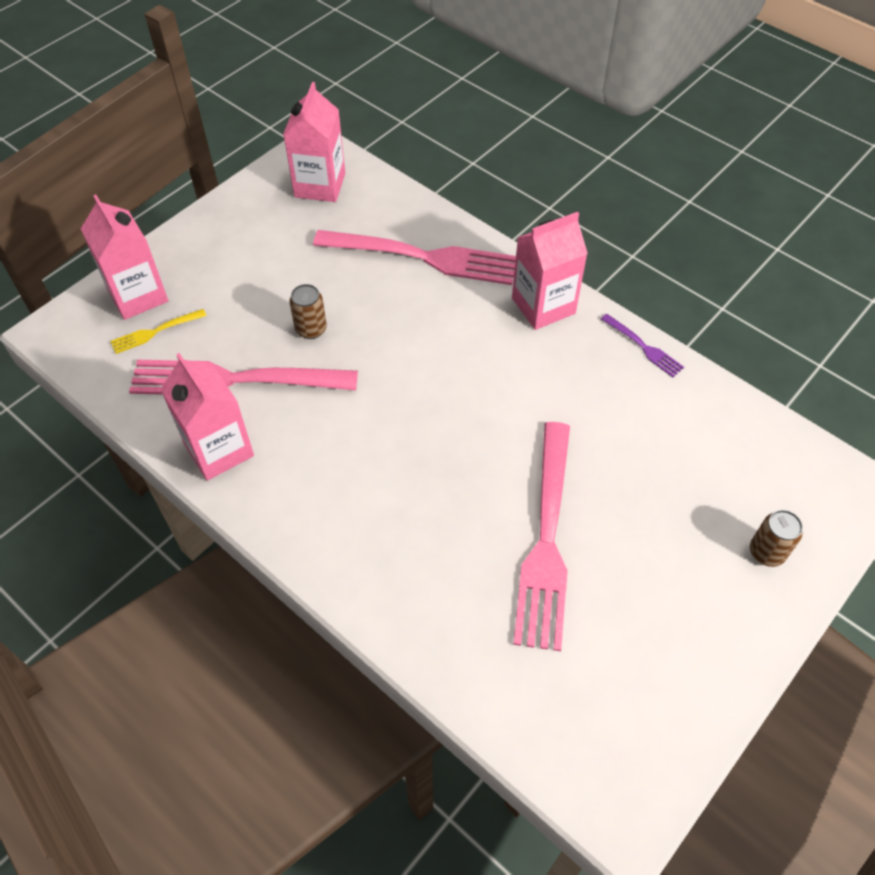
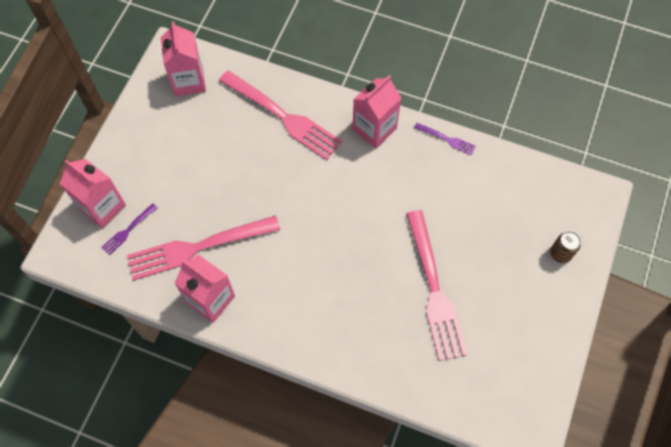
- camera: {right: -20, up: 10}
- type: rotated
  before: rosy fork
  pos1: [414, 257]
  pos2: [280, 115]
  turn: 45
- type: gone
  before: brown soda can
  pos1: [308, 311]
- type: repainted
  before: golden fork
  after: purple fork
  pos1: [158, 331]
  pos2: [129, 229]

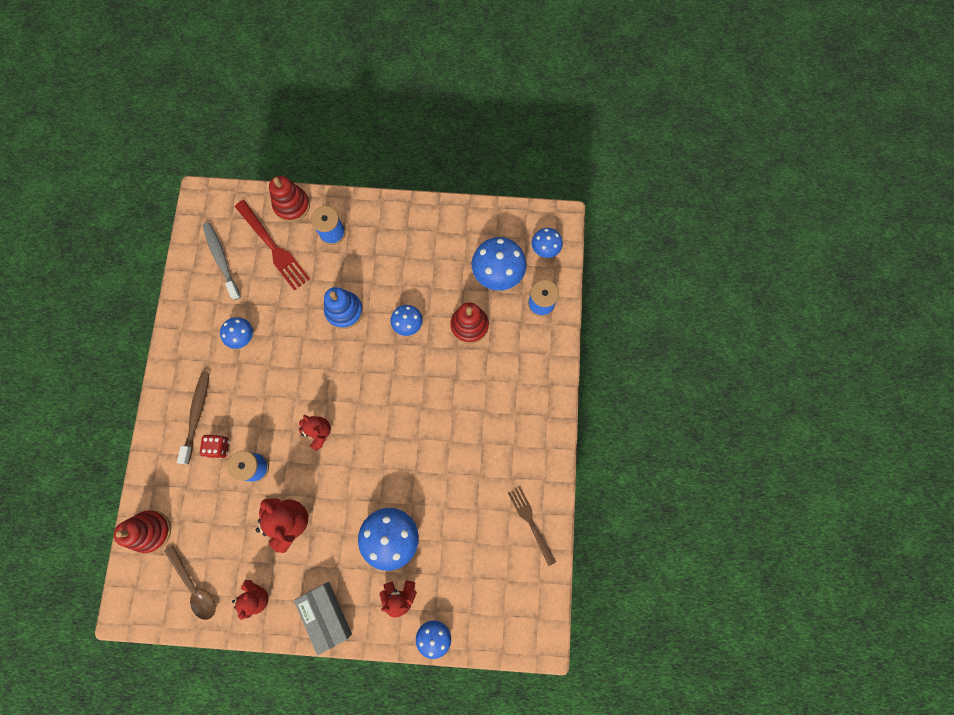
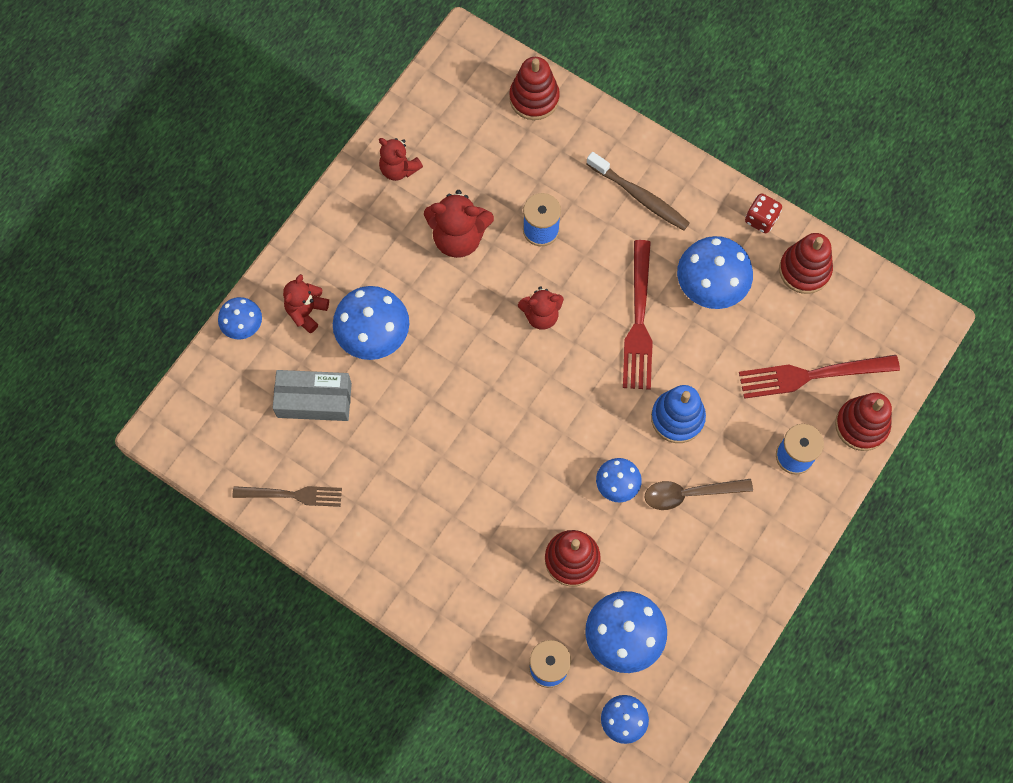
- camera: {right: 120, up: -5}
- type: gone
  before: grey toothbrush
  pos1: [222, 261]
- type: scaled
  before: blue mushroom
  pos1: [236, 333]
  pos2: [715, 272]
  scale: 1.72
- type: shifted
  before: scarlet die
  pos1: [214, 446]
  pos2: [763, 213]
- type: shifted
  before: brown spoon
  pos1: [190, 582]
  pos2: [699, 494]
- type: shifted
  before: grey package
  pos1: [323, 619]
  pos2: [312, 395]
- type: new
  after: scarlet ring stacker
  pos2: [806, 263]
- type: new
  after: scarlet fork
  pos2: [638, 315]

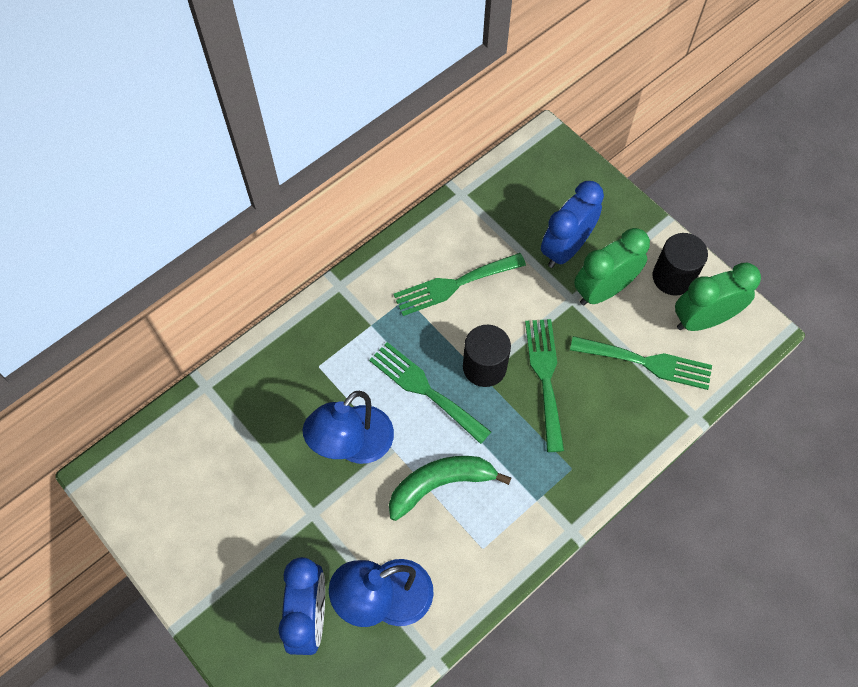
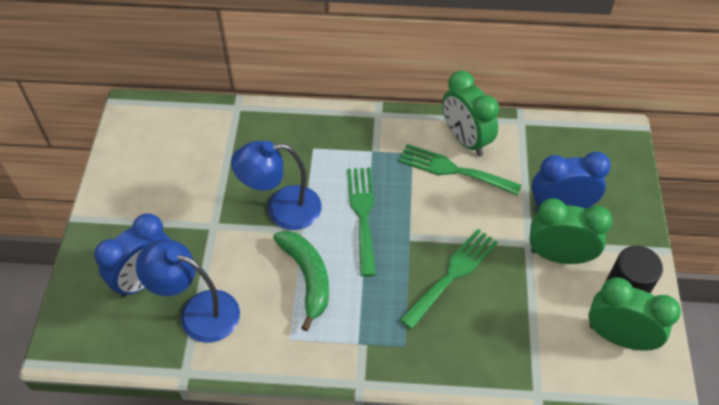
- camera: {right: 45, up: -10}
- type: gone
  before: ebony cylinder shape
  pos1: [487, 356]
- type: gone
  before: green fork
  pos1: [641, 363]
- type: rotated
  before: green banana
  pos1: [450, 488]
  pos2: [301, 281]
  turn: 45
- type: new
  after: green bedside clock
  pos2: [470, 113]

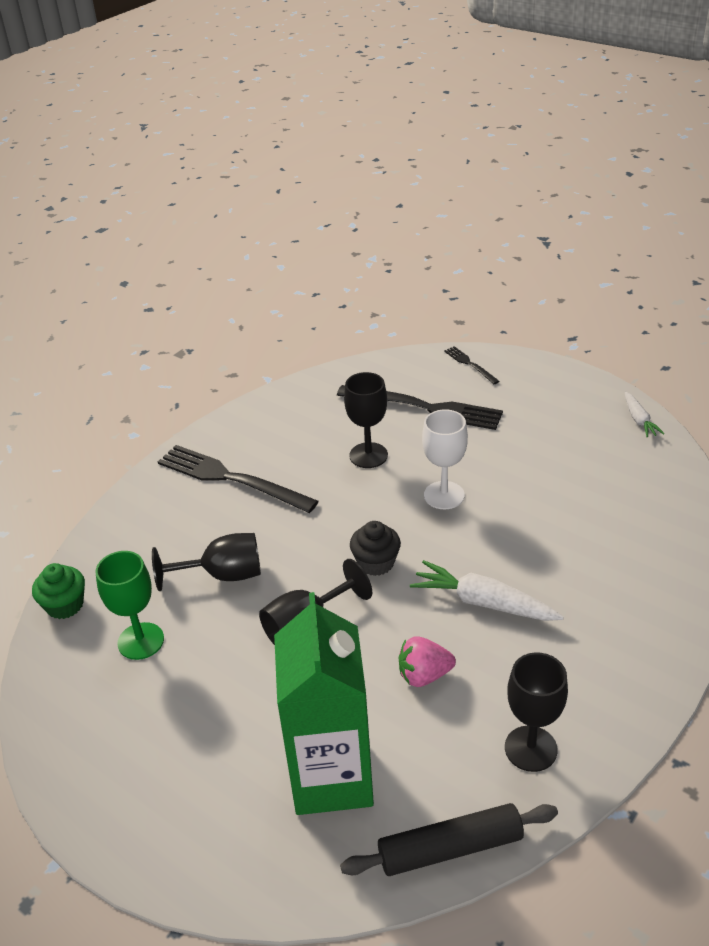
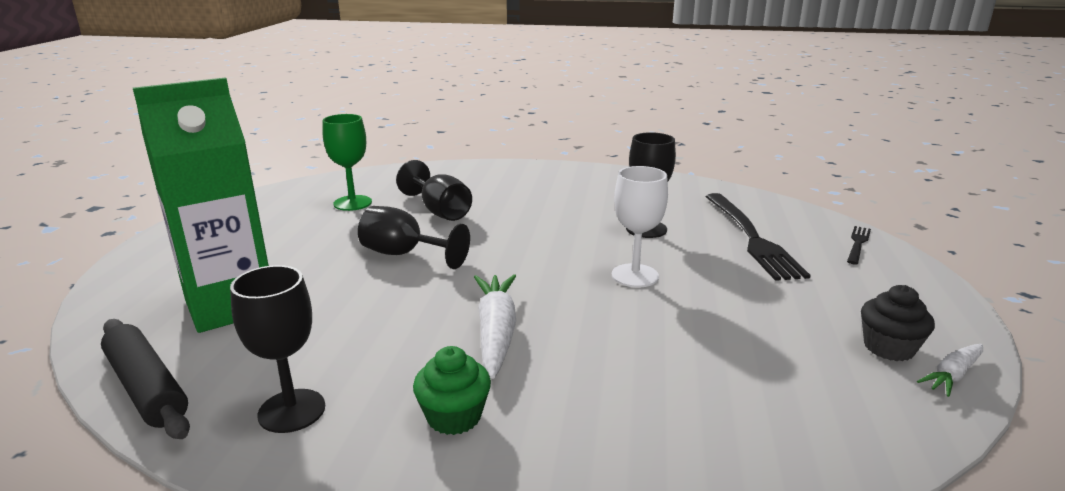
- camera: {right: 60, up: -15}
- type: gone
  before: ebony fork
  pos1: [238, 479]
- type: shifted
  before: ebony fairy cake
  pos1: [375, 548]
  pos2: [898, 323]
- type: shifted
  before: green fairy cake
  pos1: [58, 591]
  pos2: [452, 390]
- type: gone
  before: rosy berry
  pos1: [427, 661]

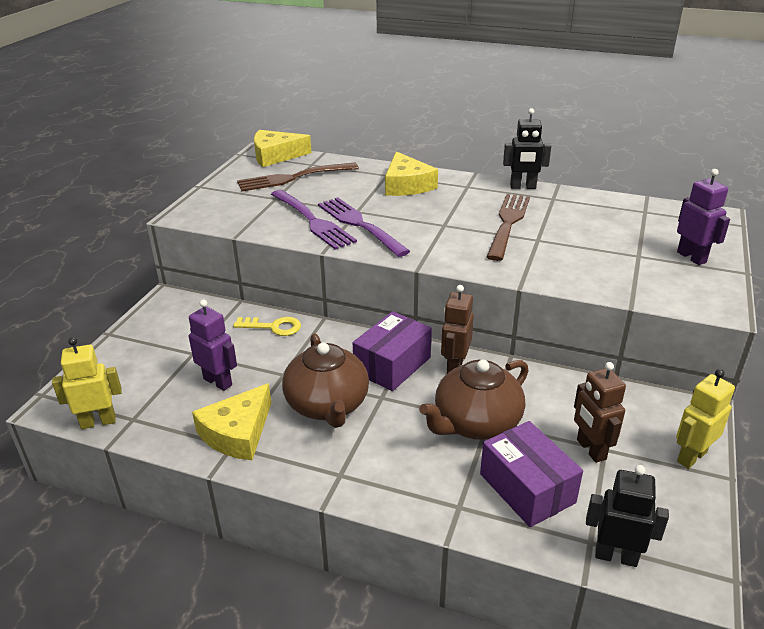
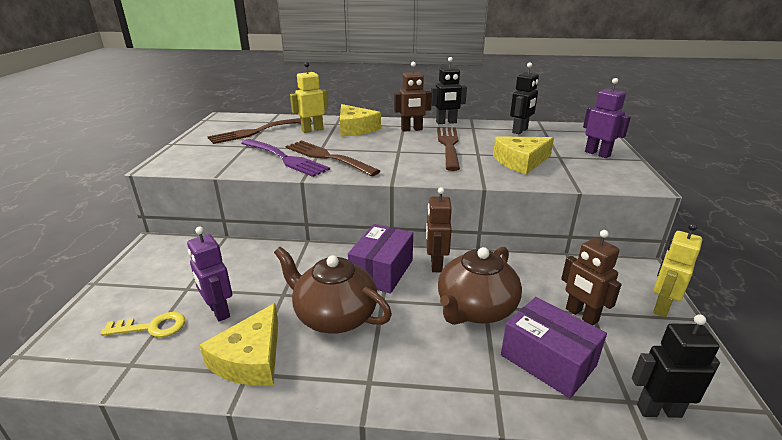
- camera: {right: -15, up: -5}
- type: shifted
  before: golden cheese wedge
  pos1: [282, 148]
  pos2: [523, 155]
- type: repainted
  before: purple fork
  after: brown fork
  pos1: [364, 227]
  pos2: [333, 158]
- type: rotated
  before: purple robot
  pos1: [213, 345]
  pos2: [209, 274]
  turn: -150
- type: shifted
  before: golden door key
  pos1: [267, 326]
  pos2: [143, 324]
- type: rotated
  before: brown tea pot
  pos1: [325, 380]
  pos2: [333, 290]
  turn: 150
- type: shifted
  before: golden robot
  pos1: [87, 383]
  pos2: [309, 97]
- type: new
  after: brown robot
  pos2: [413, 97]
- type: new
  after: ebony robot
  pos2: [524, 98]

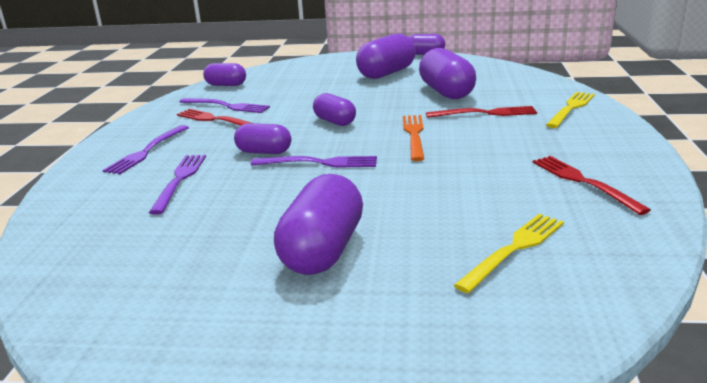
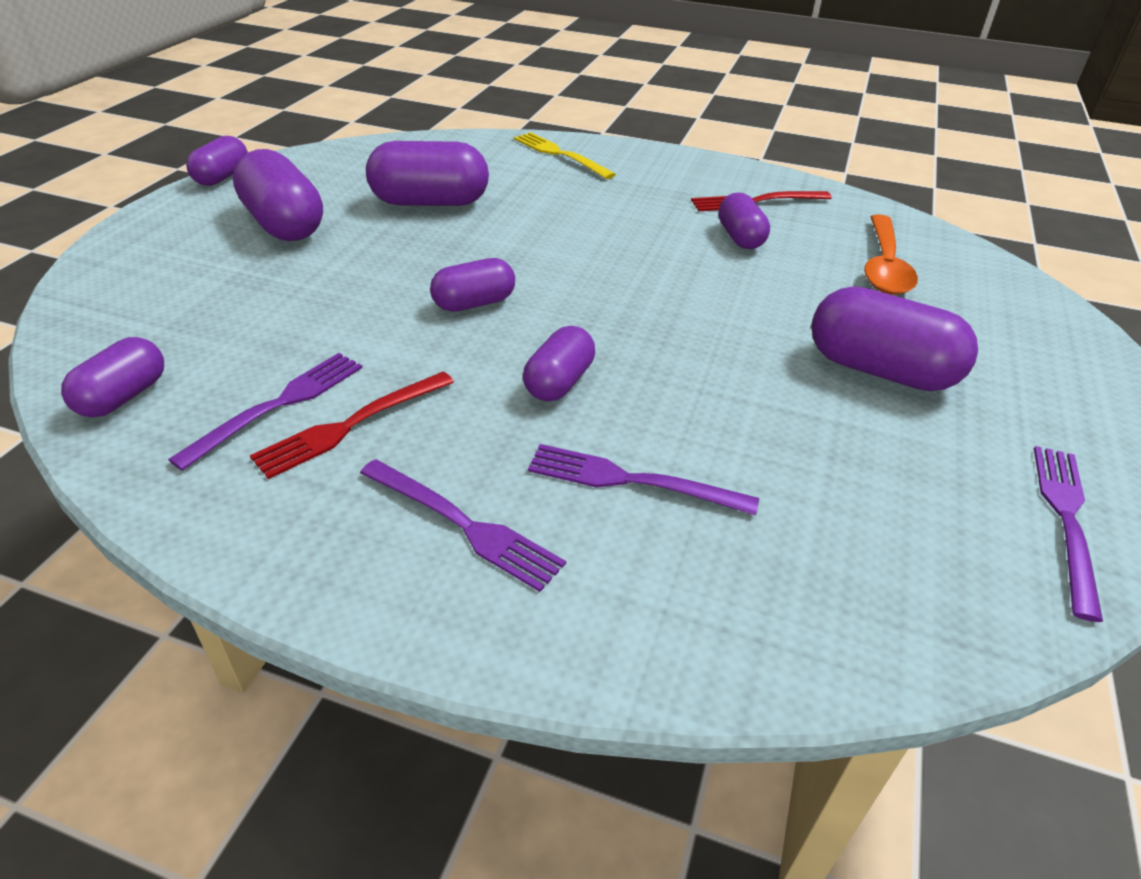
- camera: {right: -80, up: 15}
- type: gone
  before: scarlet fork
  pos1: [481, 112]
- type: gone
  before: orange fork
  pos1: [413, 138]
- type: shifted
  before: purple fork
  pos1: [314, 162]
  pos2: [1068, 534]
- type: swapped
  before: golden fork
  after: orange spoon
  pos1: [509, 253]
  pos2: [891, 254]
- type: new
  after: purple capsule
  pos2: [744, 220]

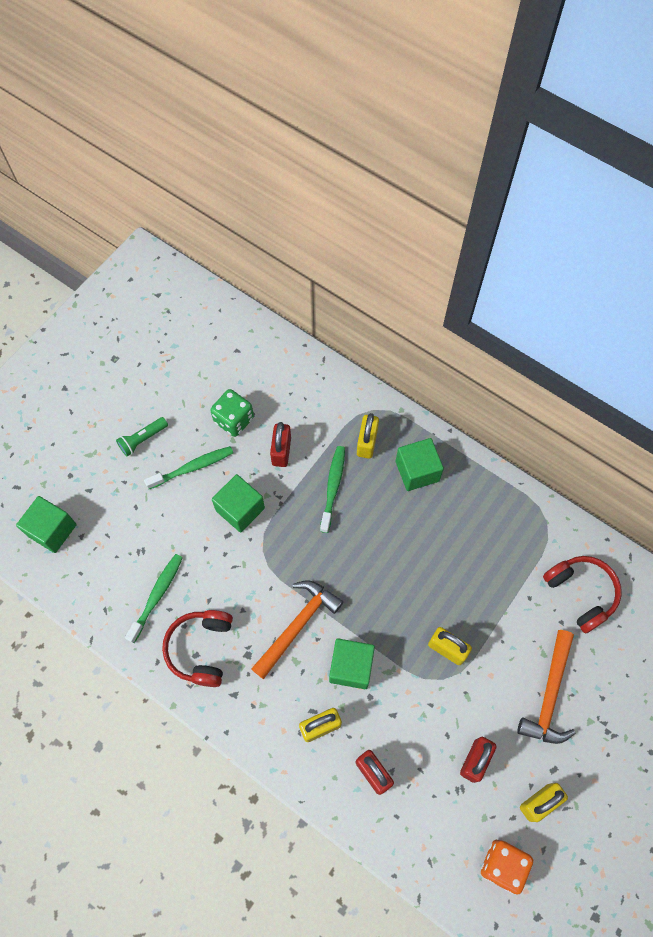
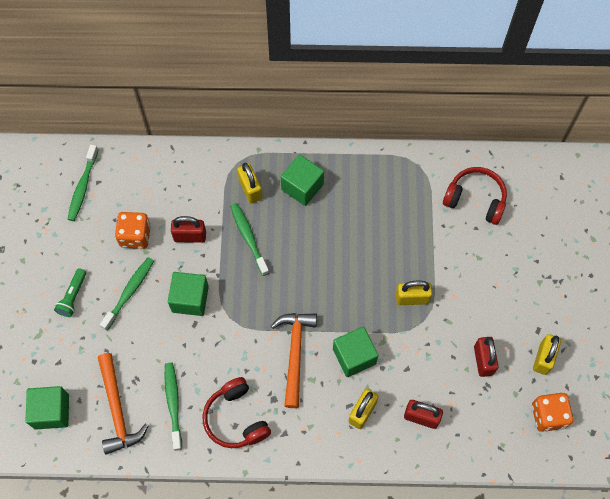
- camera: {right: -35, up: 0}
- type: repainted
  before: green die
  after: orange die
  pos1: [232, 413]
  pos2: [133, 230]
- type: rotated
  before: scarlet small lock
  pos1: [280, 444]
  pos2: [188, 229]
  turn: -60
- type: shifted
  before: orange hammer
  pos1: [546, 687]
  pos2: [123, 404]
- type: new
  after: green toothbrush
  pos2: [83, 183]

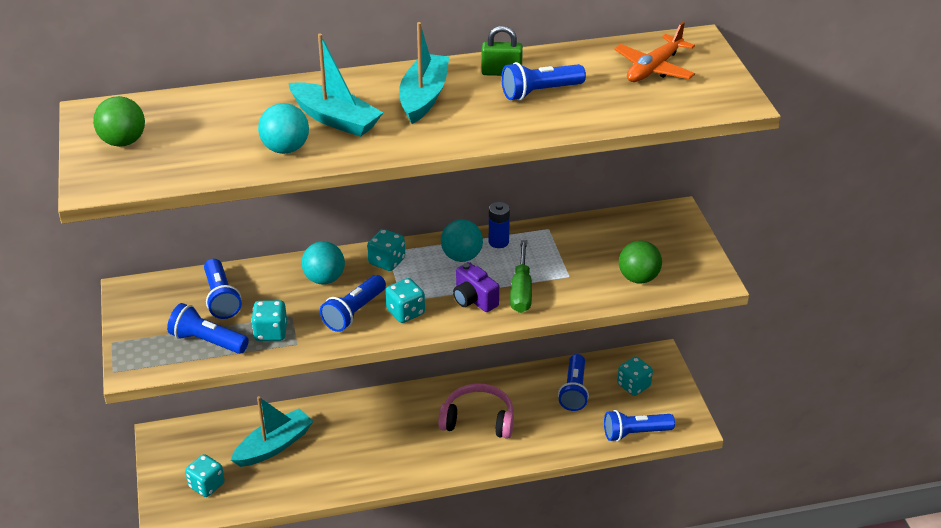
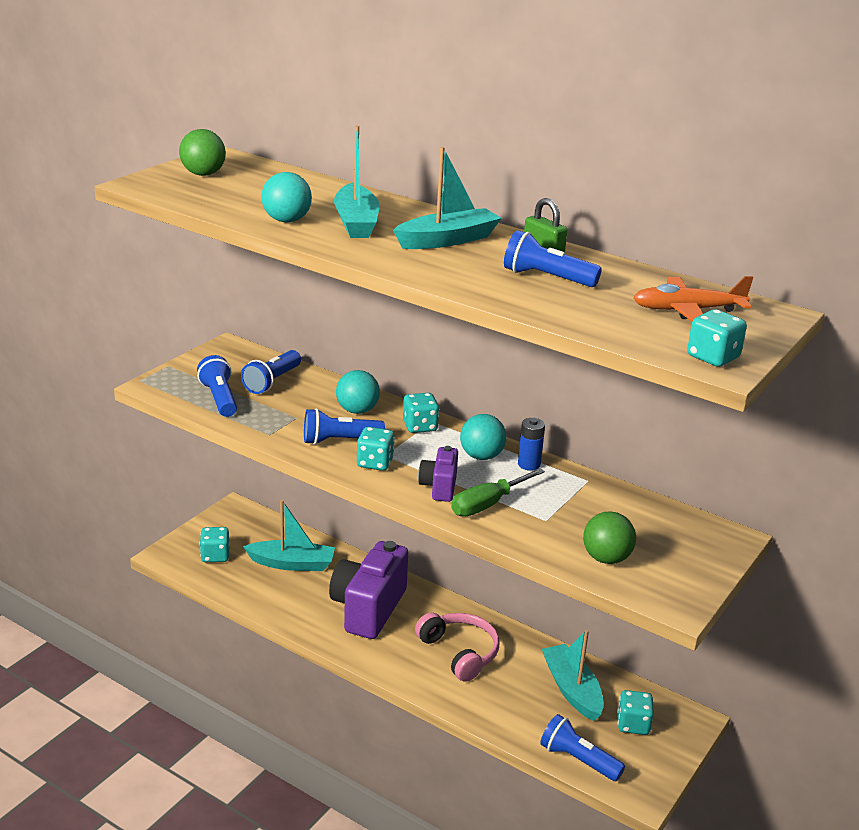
- camera: {right: 45, up: -10}
- type: shifted
  before: teal die
  pos1: [269, 320]
  pos2: [717, 338]
- type: swapped
  before: blue torch
  after: teal toy boat
  pos1: [573, 382]
  pos2: [573, 675]
- type: new
  after: purple compact camera
  pos2: [368, 590]

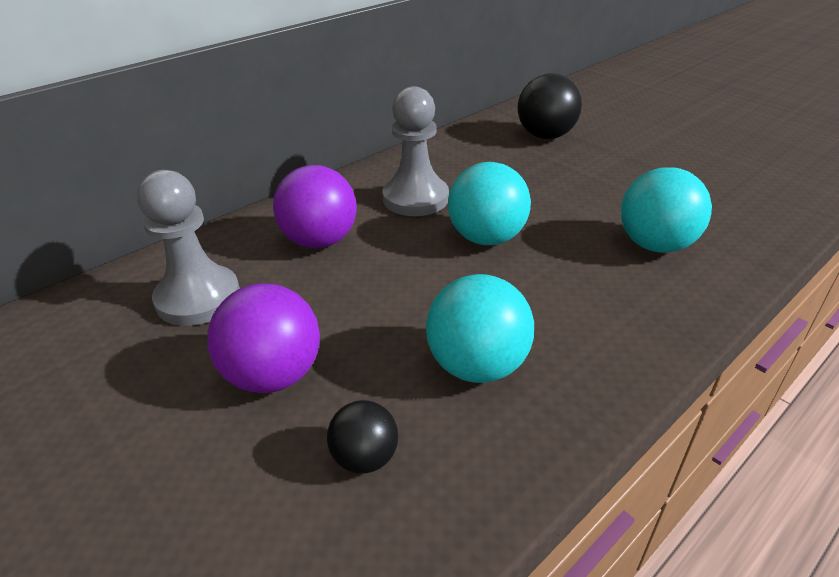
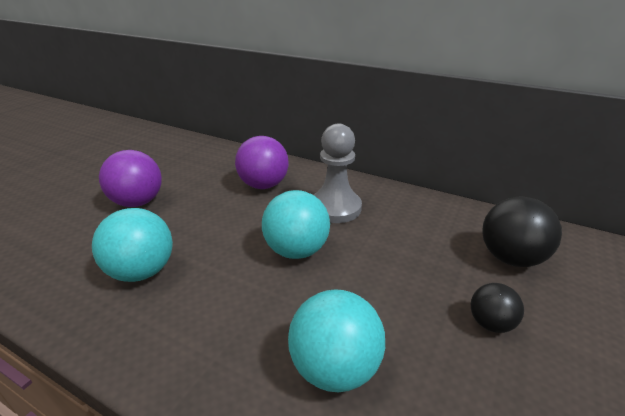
- camera: {right: 70, up: -5}
- type: gone
  before: grey chess pawn
  pos1: [188, 248]
- type: shifted
  before: ebony play ball
  pos1: [362, 437]
  pos2: [497, 308]

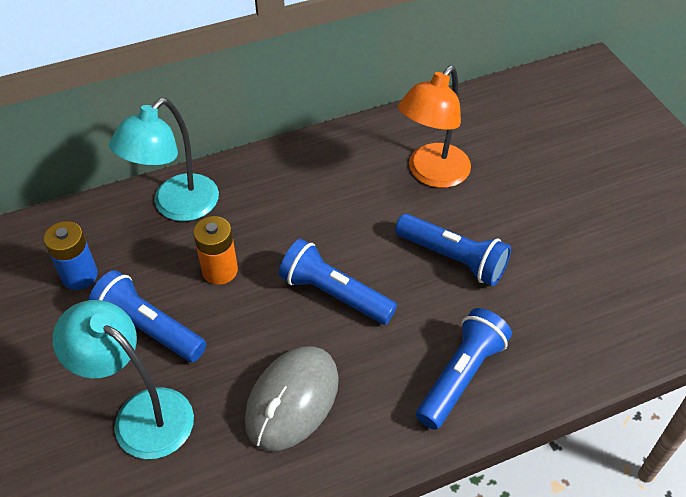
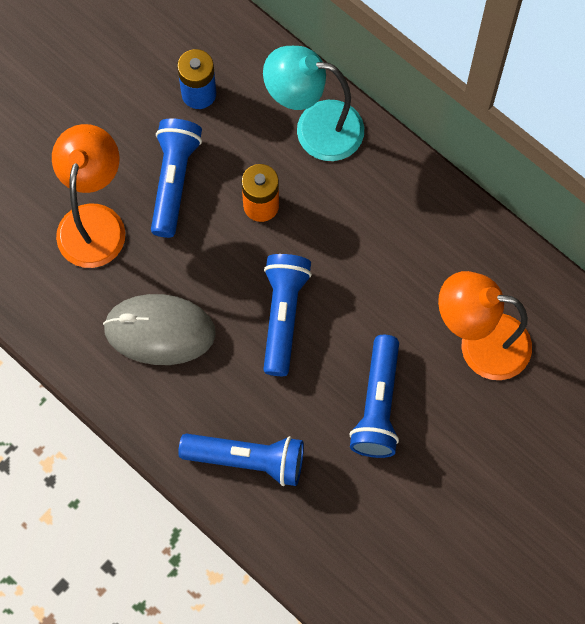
- camera: {right: 65, up: 20}
- type: repainted
  before: teal lamp
  after: orange lamp
  pos1: [123, 379]
  pos2: [88, 196]

